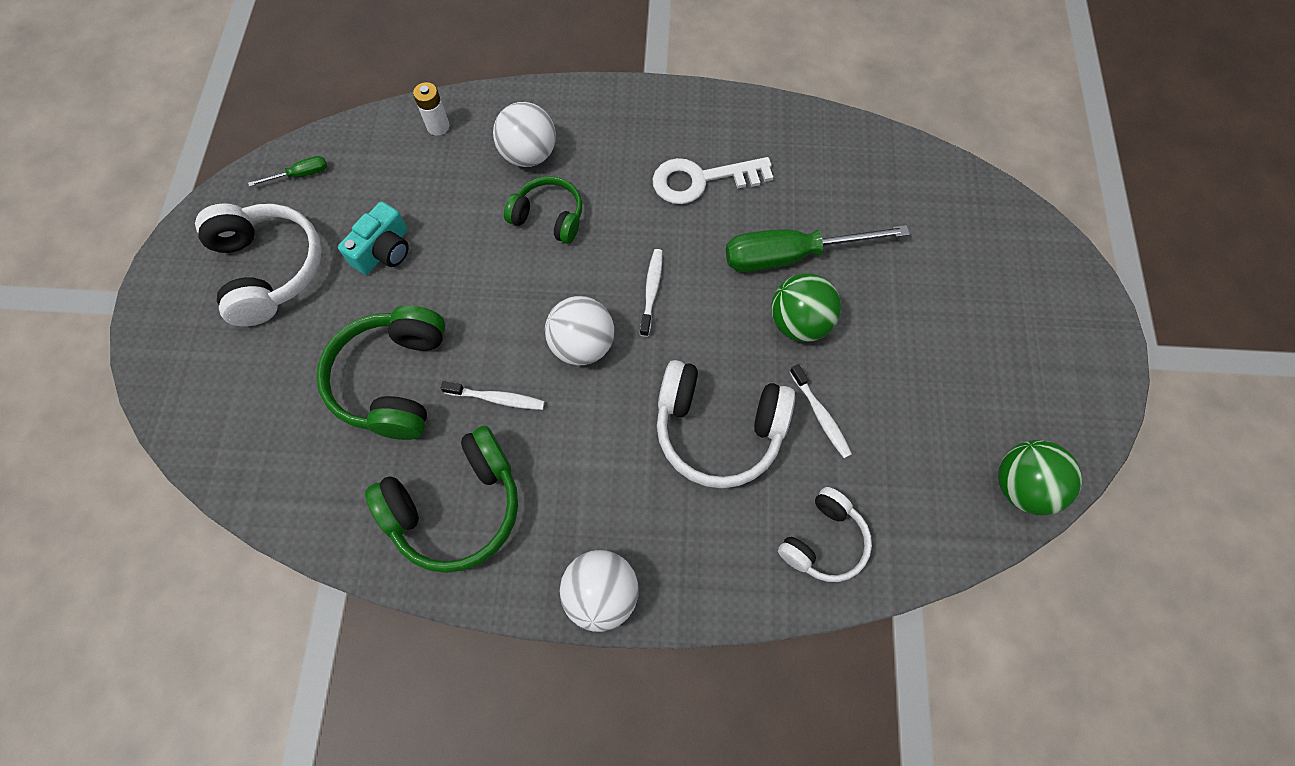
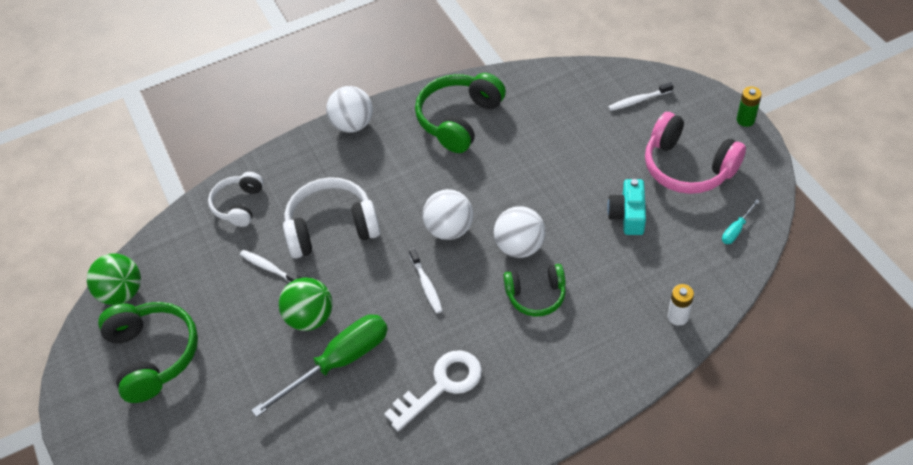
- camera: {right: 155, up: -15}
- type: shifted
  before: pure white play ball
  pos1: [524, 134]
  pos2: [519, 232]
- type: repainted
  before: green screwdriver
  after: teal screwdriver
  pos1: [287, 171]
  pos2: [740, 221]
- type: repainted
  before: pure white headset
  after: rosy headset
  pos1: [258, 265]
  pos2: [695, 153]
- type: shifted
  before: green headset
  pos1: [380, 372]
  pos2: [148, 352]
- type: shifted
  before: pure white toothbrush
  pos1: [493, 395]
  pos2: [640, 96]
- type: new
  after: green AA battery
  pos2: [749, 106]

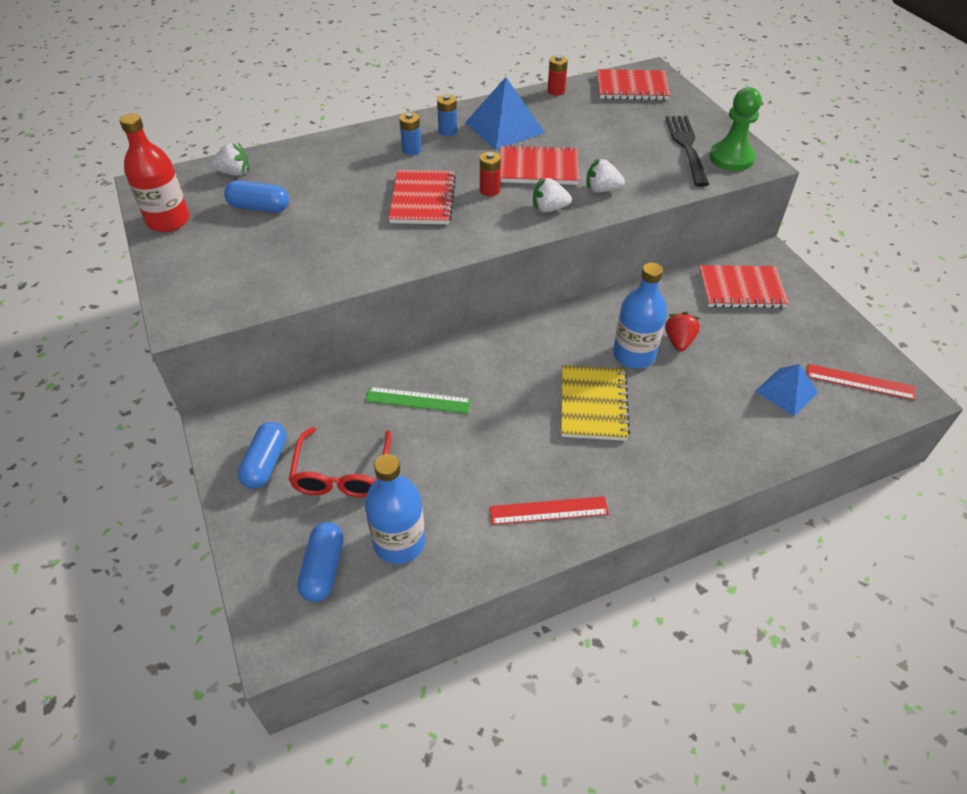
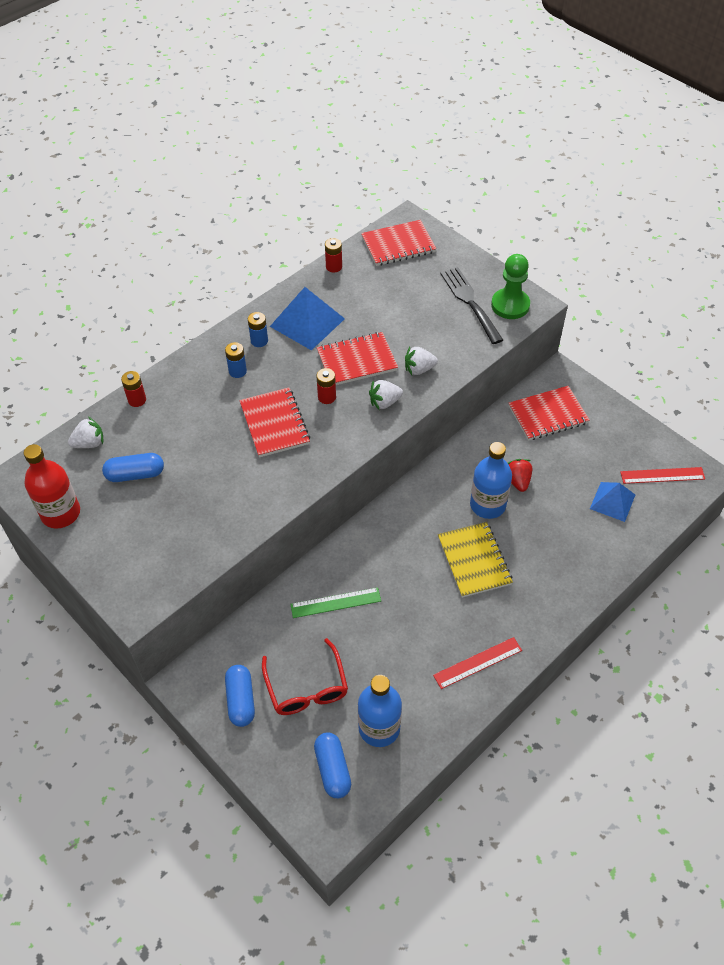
- camera: {right: -20, up: 5}
- type: new
  after: scarlet AA battery
  pos2: [133, 389]

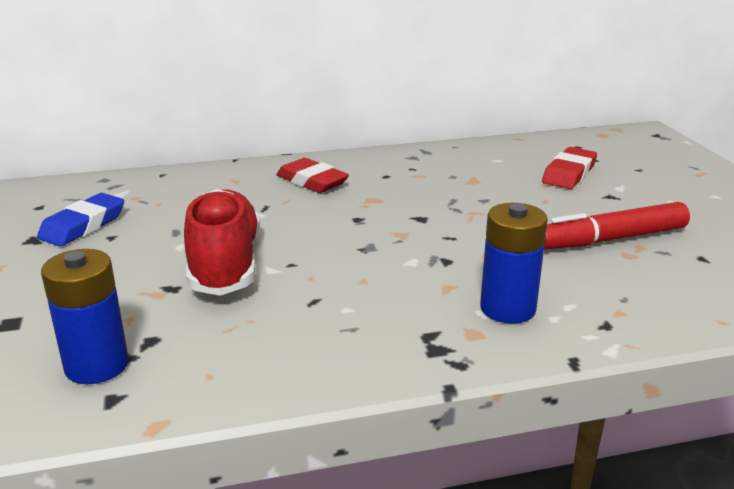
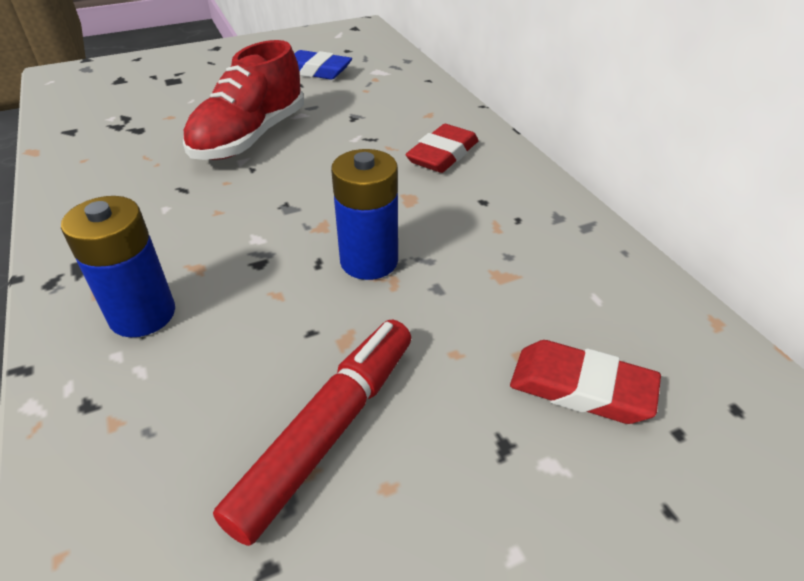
- camera: {right: 80, up: 15}
- type: rotated
  before: scarlet lace-up shoe
  pos1: [222, 242]
  pos2: [243, 100]
  turn: 135
- type: rotated
  before: scarlet marker
  pos1: [617, 226]
  pos2: [312, 432]
  turn: 60
- type: shifted
  before: blue AA battery
  pos1: [85, 316]
  pos2: [364, 214]

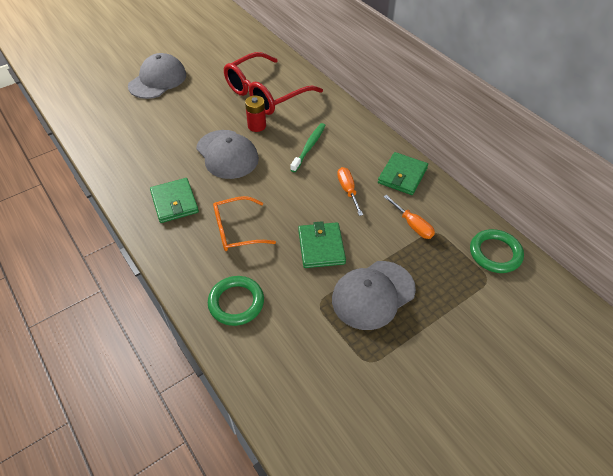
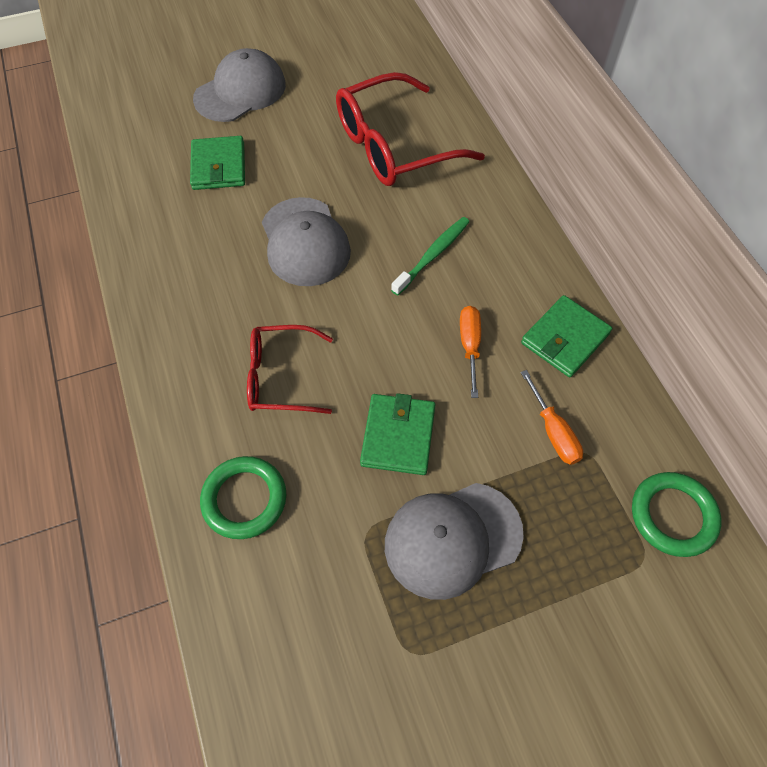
- camera: {right: 15, up: 10}
- type: gone
  before: scarlet AA battery
  pos1: [255, 114]
- type: shifted
  before: green billfold
  pos1: [174, 200]
  pos2: [217, 163]
- type: repainted
  before: orange glasses
  after: scarlet glasses
  pos1: [244, 223]
  pos2: [290, 369]

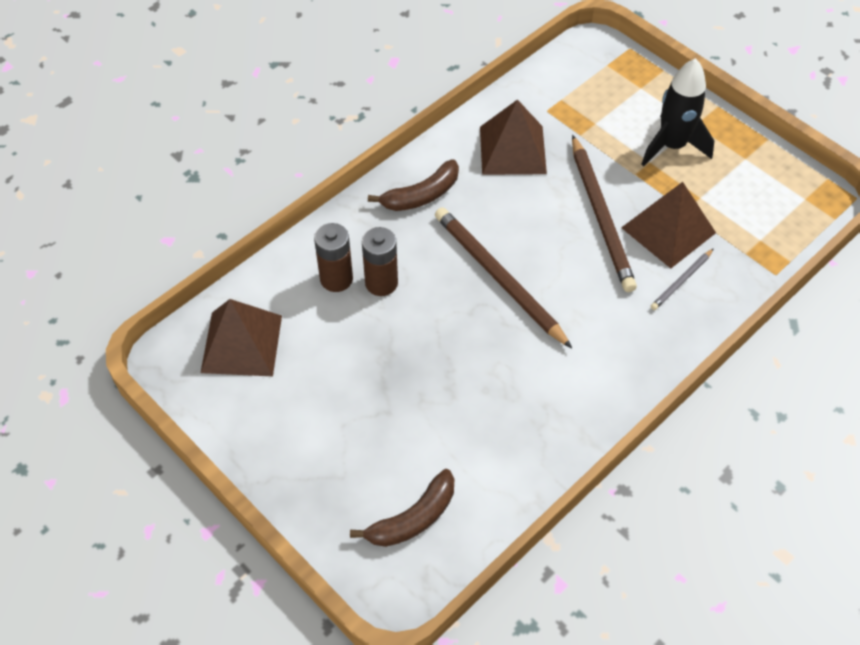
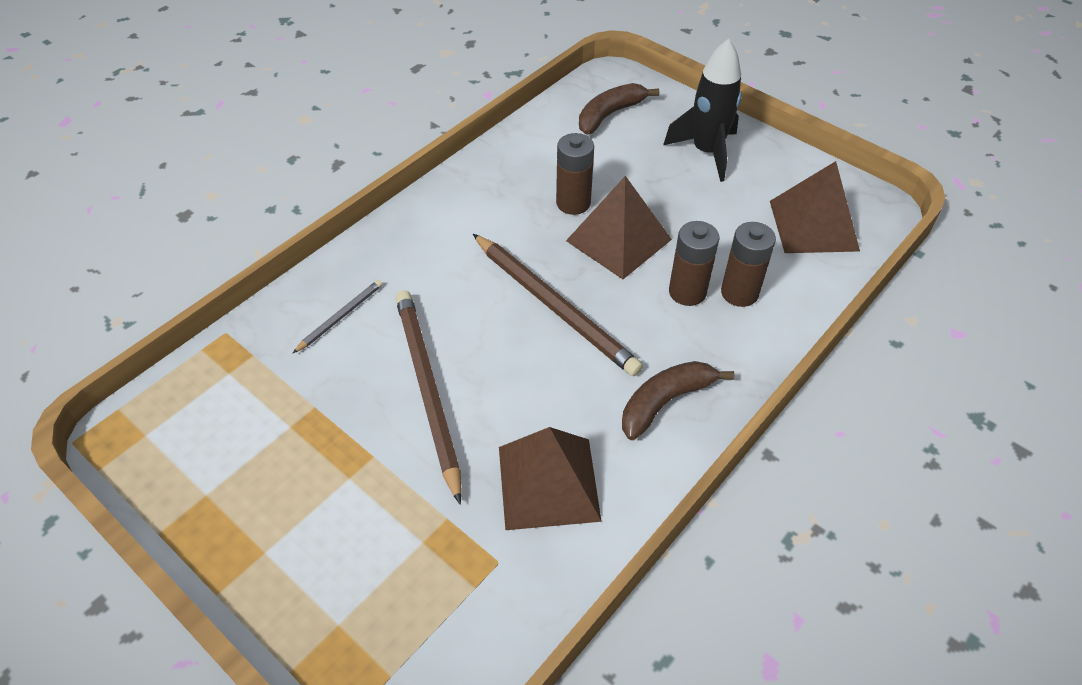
- camera: {right: 175, up: -5}
- type: shifted
  before: ebony toy rocket
  pos1: [677, 112]
  pos2: [702, 110]
- type: shifted
  before: brown solid pyramid
  pos1: [668, 225]
  pos2: [619, 227]
- type: new
  after: brown AA battery
  pos2: [575, 174]

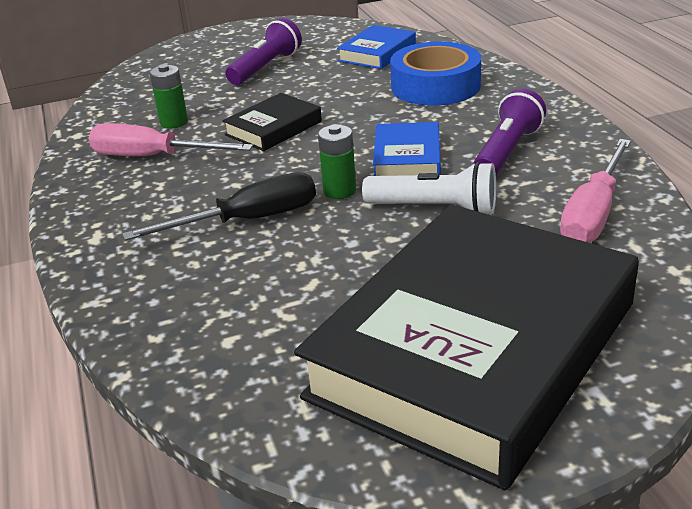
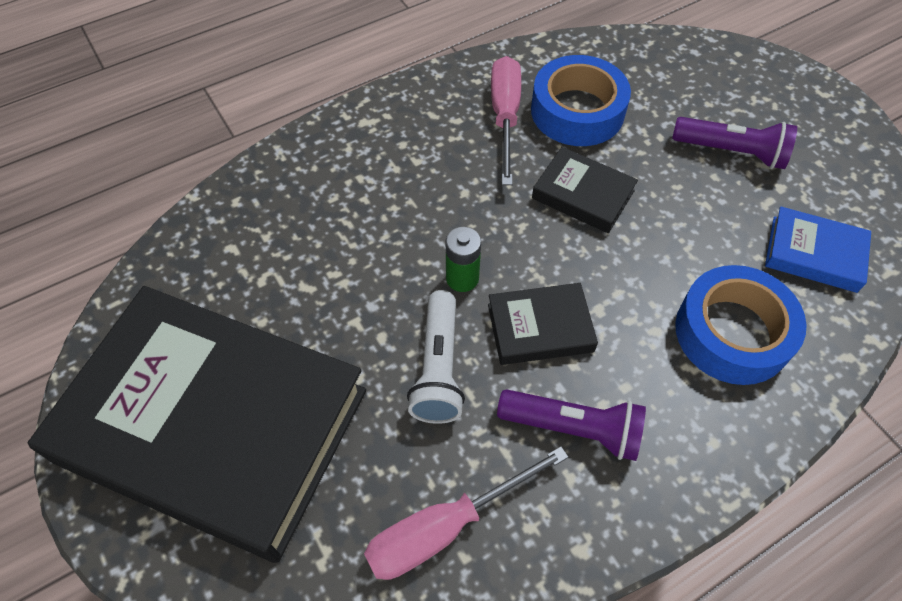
- camera: {right: 75, up: 25}
- type: swapped
  before: green AA battery
  after: blue tape
  pos1: [169, 96]
  pos2: [581, 100]
- type: repainted
  before: blue hardback
  after: ebony hardback
  pos1: [407, 149]
  pos2: [543, 324]
- type: rotated
  before: rosy screwdriver
  pos1: [595, 191]
  pos2: [466, 513]
  turn: -45
- type: gone
  before: ebony screwdriver
  pos1: [219, 206]

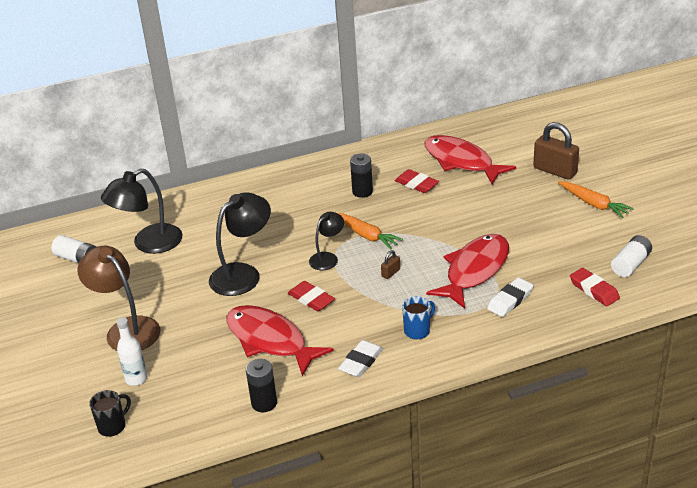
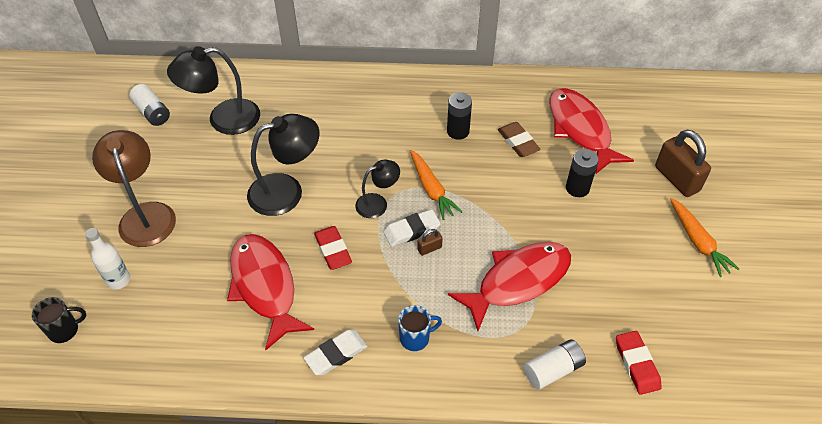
- camera: {right: 20, up: 15}
- type: repainted
  before: scarlet eraser
  after: brown eraser
  pos1: [417, 181]
  pos2: [519, 139]
- type: shifted
  before: pure white AA battery
  pos1: [631, 256]
  pos2: [555, 364]
- type: shifted
  before: pure white eraser
  pos1: [510, 297]
  pos2: [412, 228]
- type: shifted
  before: ebony AA battery
  pos1: [261, 385]
  pos2: [582, 173]

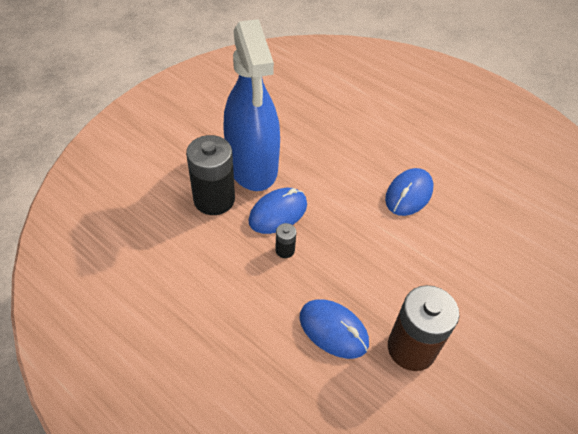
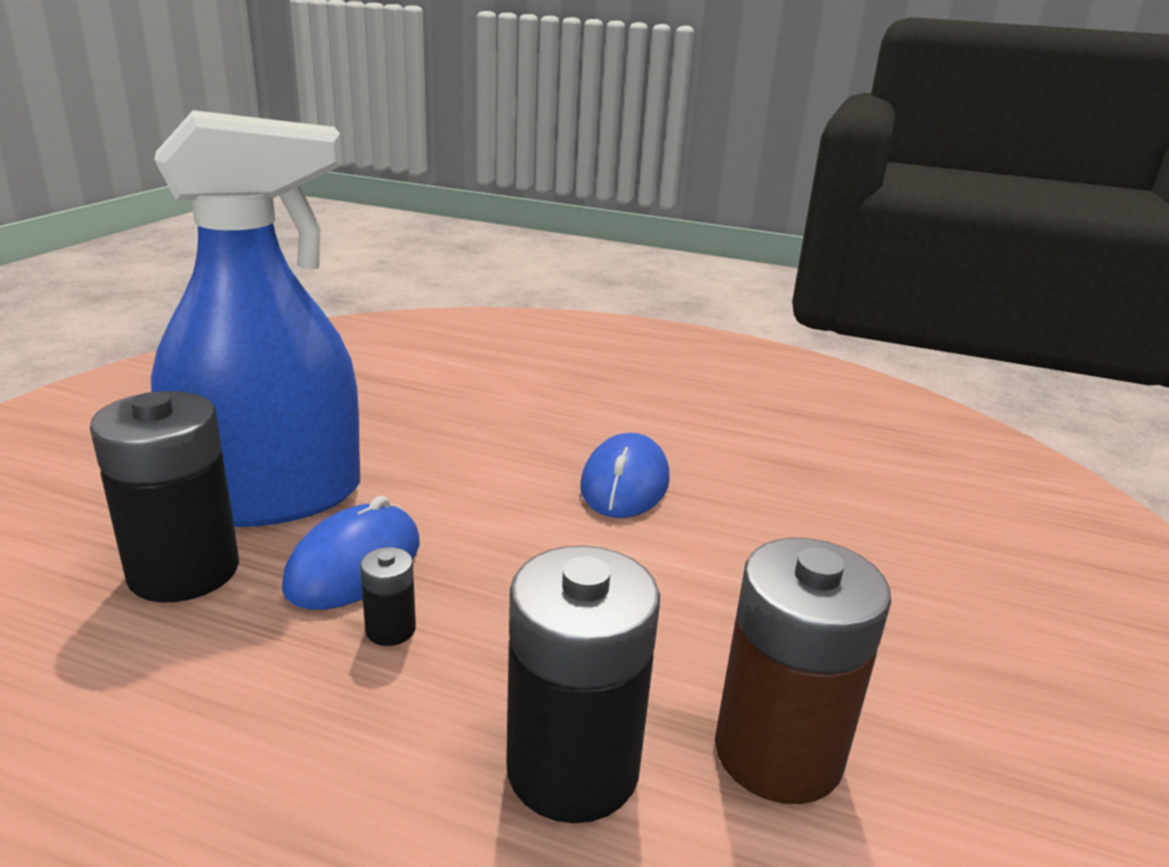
- camera: {right: -20, up: -25}
- type: rotated
  before: blue sprayer
  pos1: [251, 105]
  pos2: [255, 318]
  turn: -75
- type: swapped
  before: blue computer mouse
  after: ebony AA battery
  pos1: [334, 329]
  pos2: [583, 684]

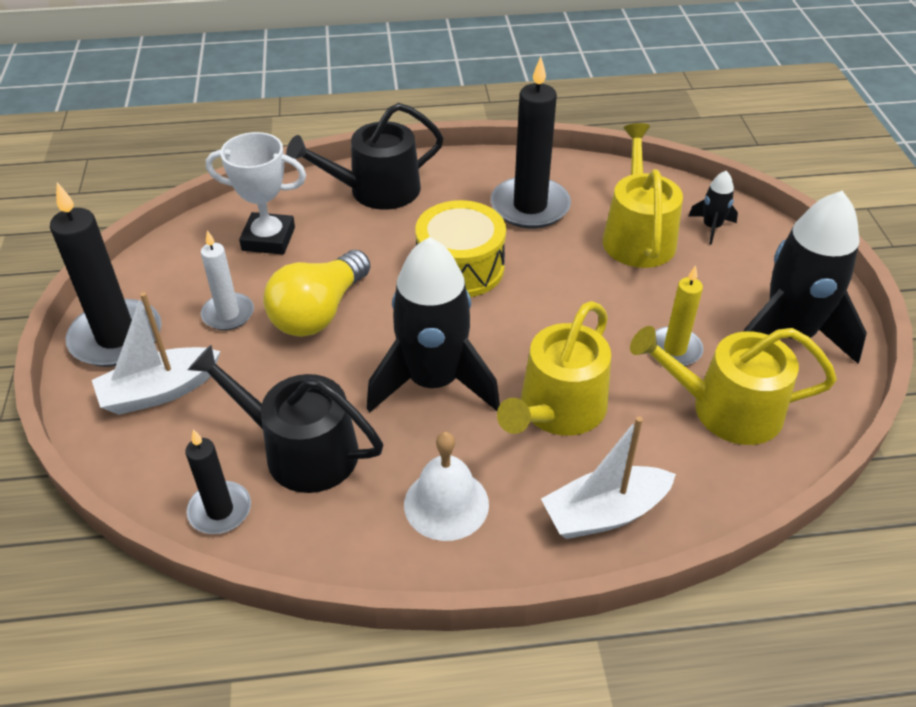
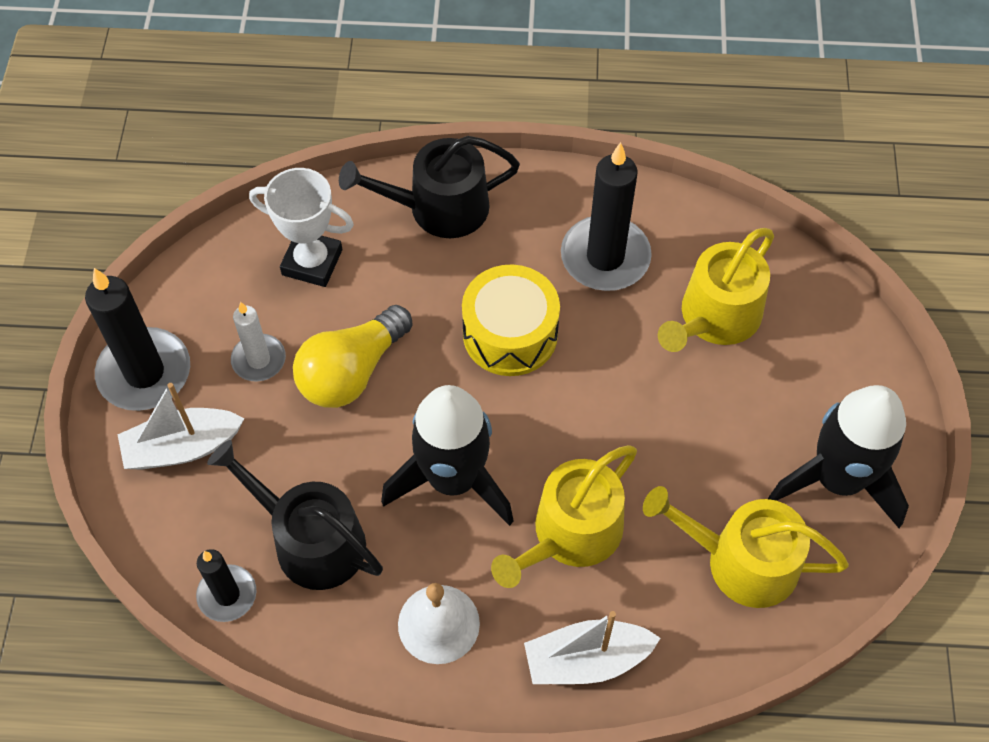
- camera: {right: 10, up: 15}
- type: rotated
  before: golden watering can
  pos1: [643, 195]
  pos2: [716, 290]
  turn: -150
- type: gone
  before: ebony toy rocket
  pos1: [713, 208]
- type: gone
  before: golden candle
  pos1: [679, 315]

